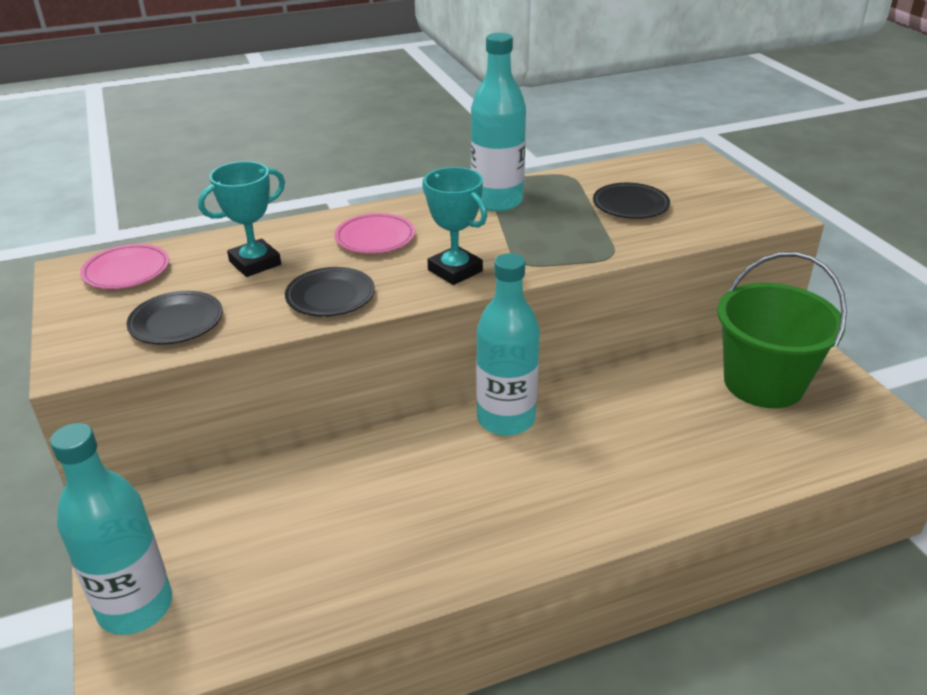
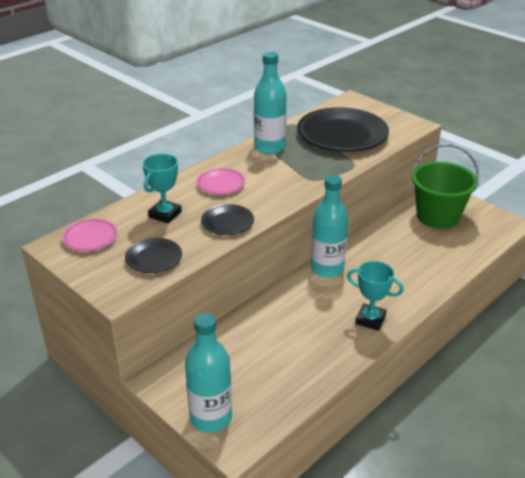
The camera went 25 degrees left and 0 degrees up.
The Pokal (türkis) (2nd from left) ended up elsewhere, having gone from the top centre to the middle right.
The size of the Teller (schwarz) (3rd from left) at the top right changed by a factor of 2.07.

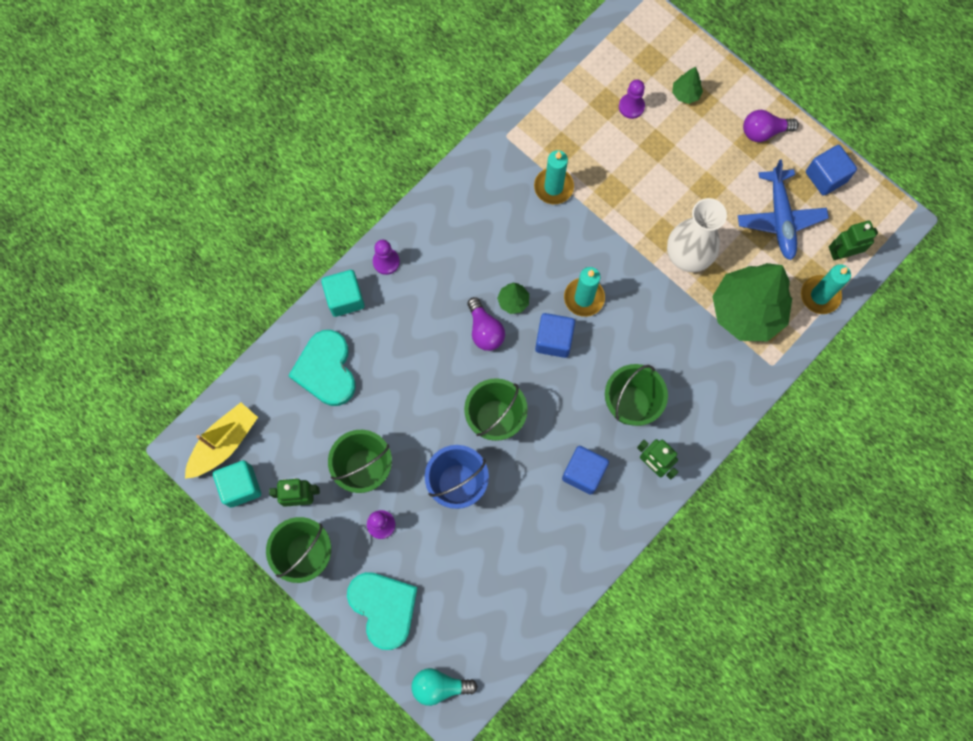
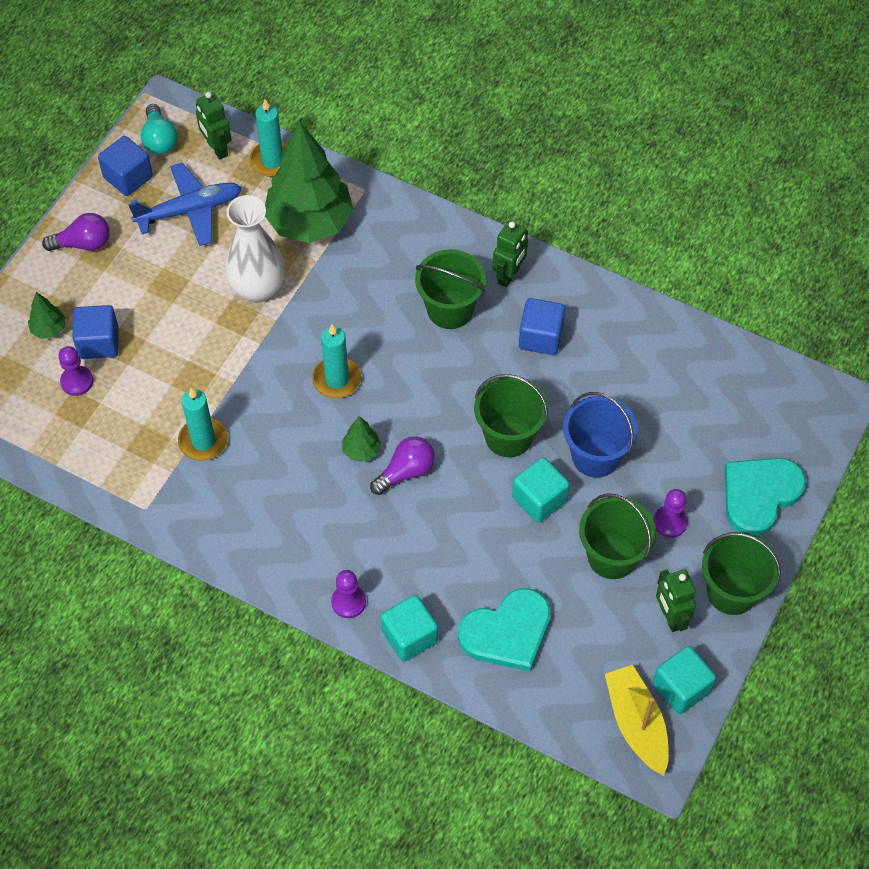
The camera went 105 degrees left and 15 degrees down.
The Boot (gelb) at the middle left ended up facing another way, 45 degrees clockwise from before.
The Glühbirne (türkis) ended up elsewhere, having gone from the bottom centre to the top left.
The Kubus (blau) (1st from left) ended up elsewhere, having gone from the centre to the middle left.
The Glühbirne (lila) (2nd from left in the first image) at the top right ended up facing another way, 75 degrees counterclockwise from before.
The second view gained the Kubus (türkis) (2nd from left) at the centre.

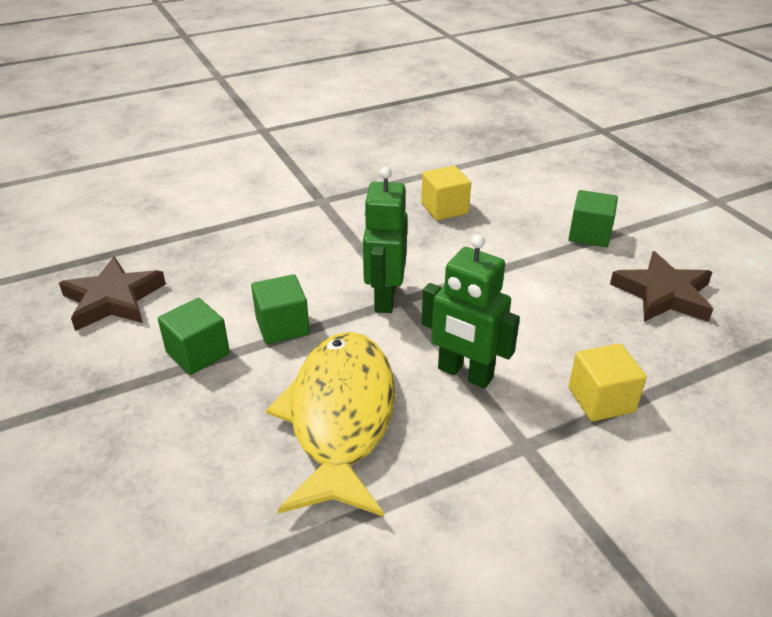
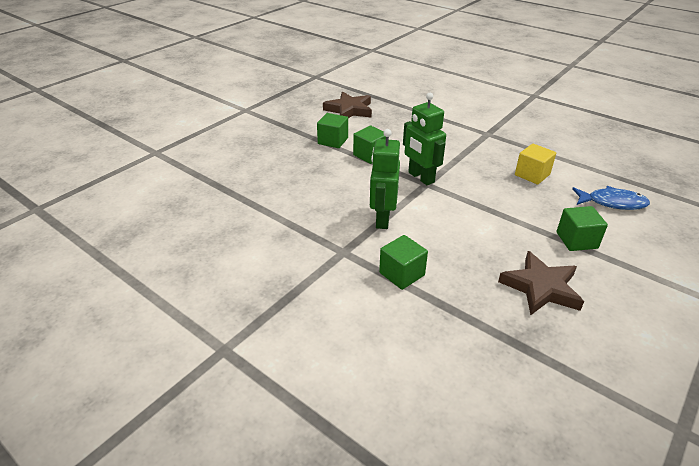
The camera went 65 degrees right and 0 degrees up.
The second view lost the Fisch (gelb) at the bottom centre.
The Roboter (grün) (1st from left in the first image) at the centre ended up facing another way, 105 degrees counterclockwise from before.
What was the Kubus (gelb) (2nd from left) at the middle right turned into the Kubus (grün) (3rd from left) at the centre.
The second view gained the Fisch (blau) at the middle right.

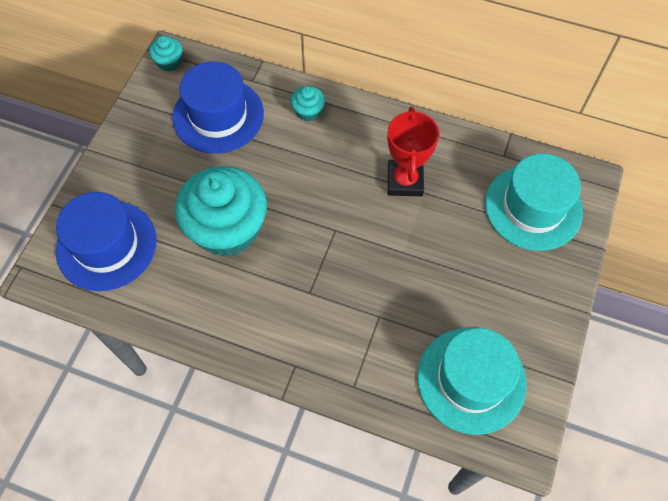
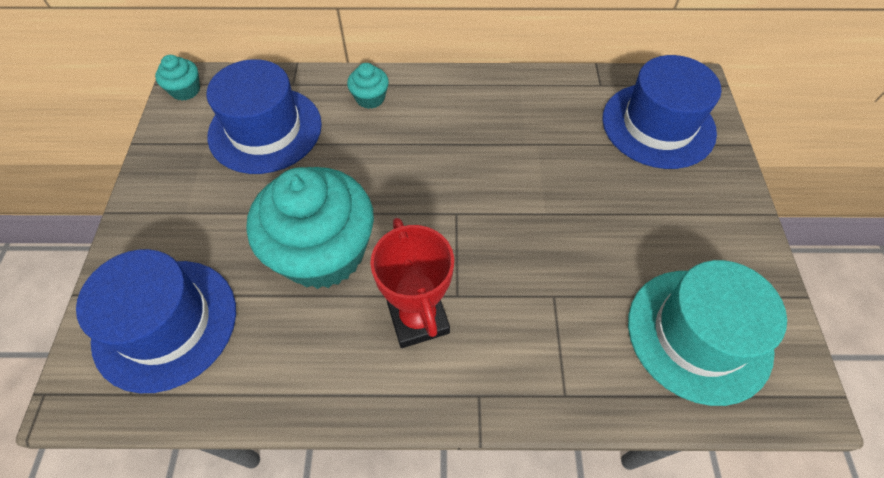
The camera went 20 degrees left and 5 degrees down.
The Pokal (rot) ended up elsewhere, having gone from the top centre to the centre.
What was the Hut (türkis) (2nd from left) at the middle right turned into the Hut (blau) (3rd from left) at the top right.

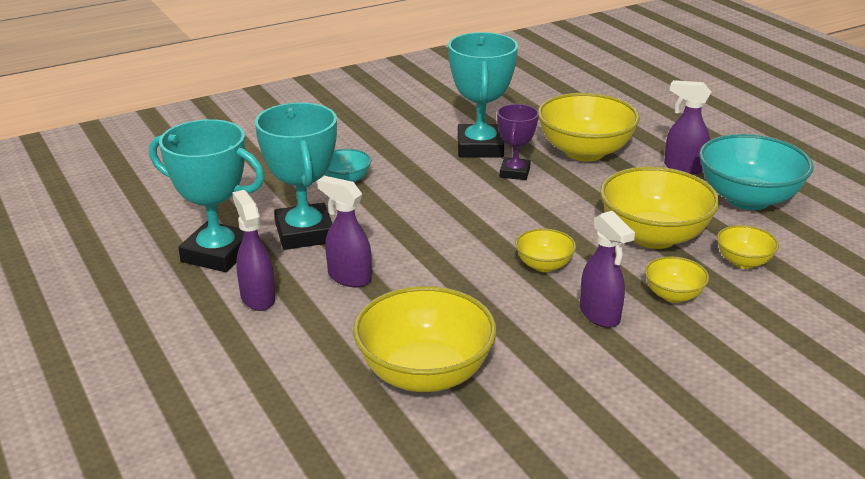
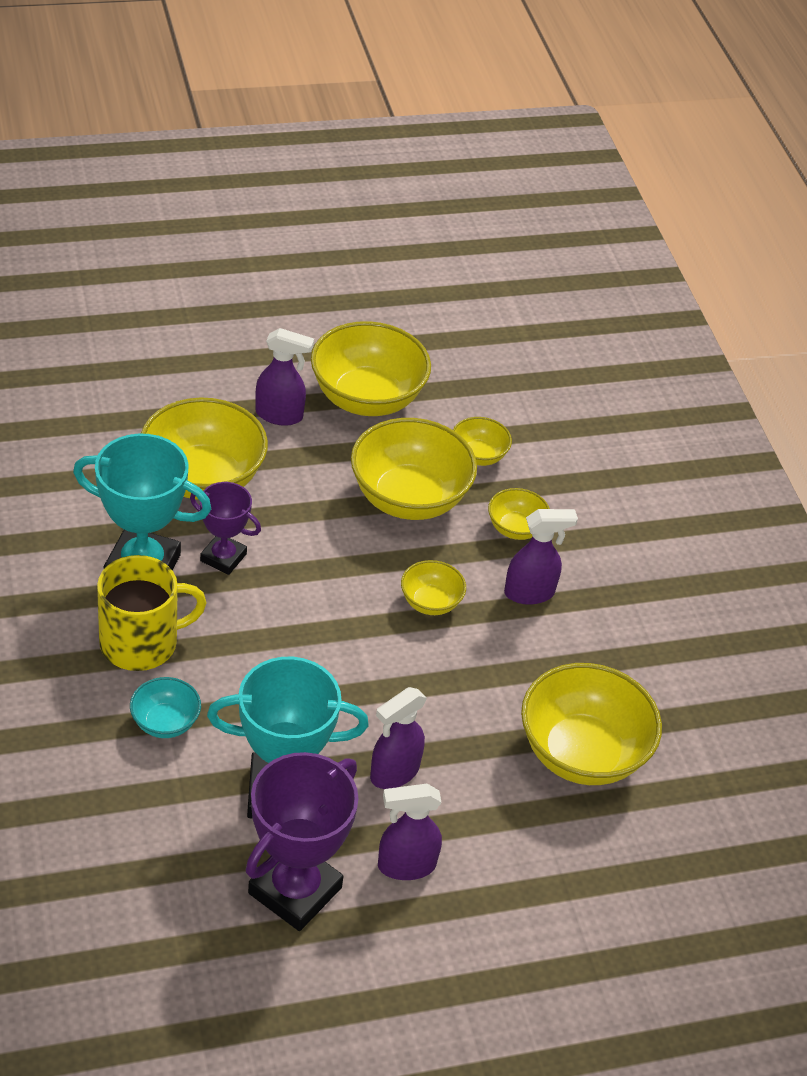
The camera went 80 degrees left and 15 degrees up.
What was the Pokal (türkis) (1st from left) at the middle left turned into the Pokal (lila) (2nd from left) at the bottom centre.
The Sprühflasche (lila) (4th from left in the first image) at the top right ended up facing another way, 120 degrees counterclockwise from before.
What was the Schüssel (türkis) (2nd from left) at the middle right turned into the Schüssel (gelb) (2nd from left) at the centre.
The second view gained the Tasse (gelb) at the middle left.

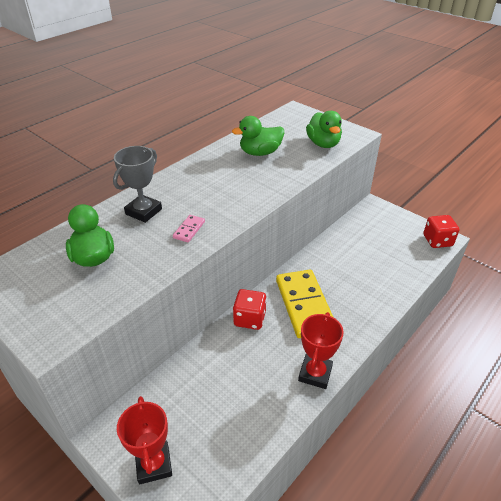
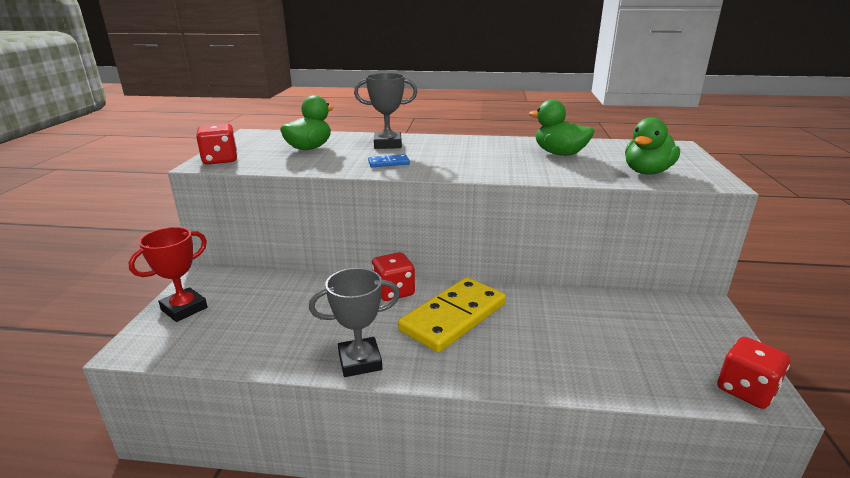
The camera went 55 degrees right and 15 degrees down.
What was the Dominostein (rosa) at the centre turned into the Dominostein (blau) at the centre.
What was the Pokal (rot) (2nd from left) at the bottom centre turned into the Pokal (grau) (1st from left) at the bottom centre.
The second view gained the Spielwürfel (rot) (1st from left) at the top left.

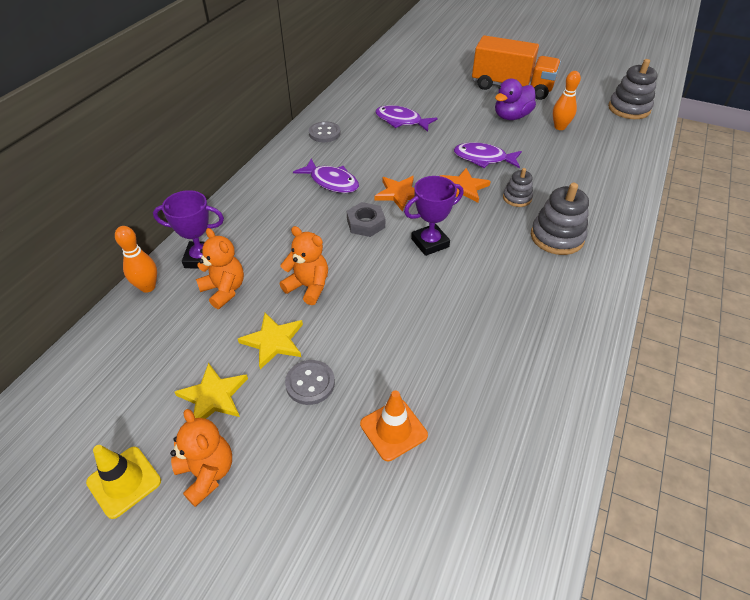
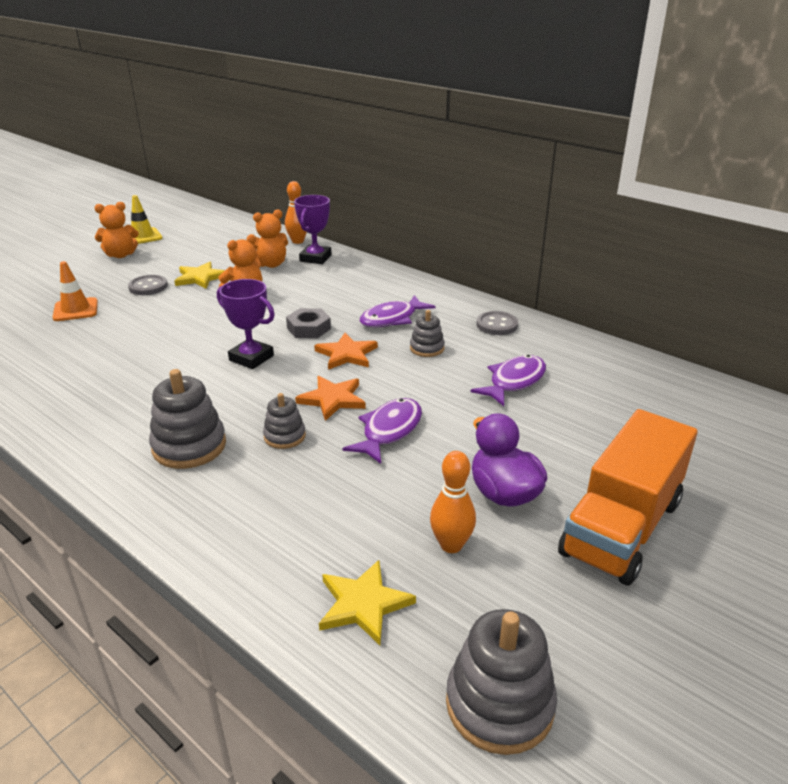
The camera went 105 degrees right and 15 degrees down.
The Stern (gelb) (1st from left in the first image) ended up elsewhere, having gone from the middle left to the bottom centre.
The Pokal (lila) (2nd from left in the first image) at the centre ended up facing another way, 45 degrees counterclockwise from before.
The second view gained the Stapelspielzeug (grau) (3rd from left) at the centre.

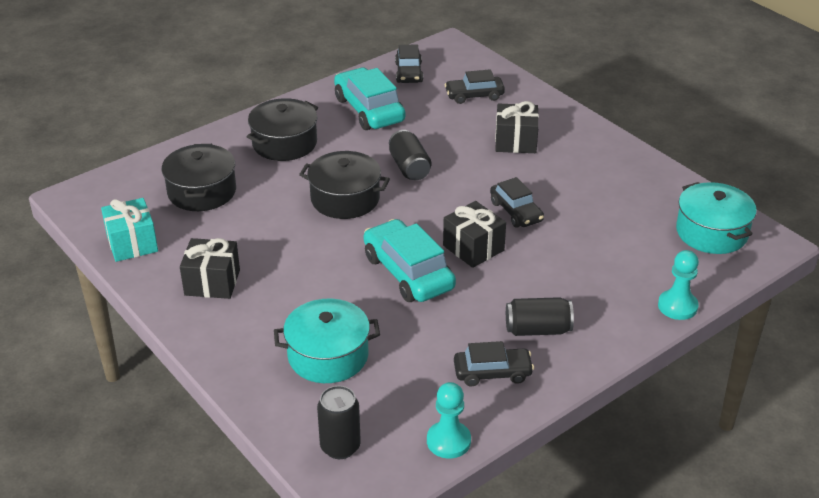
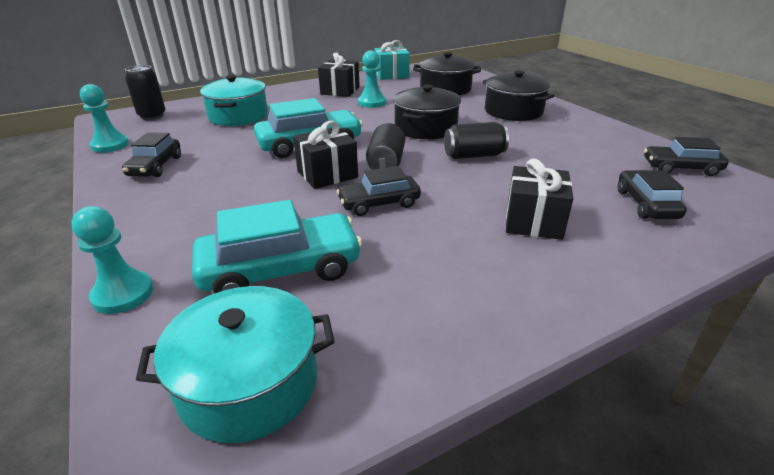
The camera went 100 degrees right and 5 degrees down.
The Auto (türkis) (1st from left) ended up elsewhere, having gone from the top centre to the centre.
The Dose (schwarz) (3rd from left in the first image) ended up elsewhere, having gone from the centre to the top centre.
The second view gained the Bauer (türkis) (3rd from left) at the top centre.

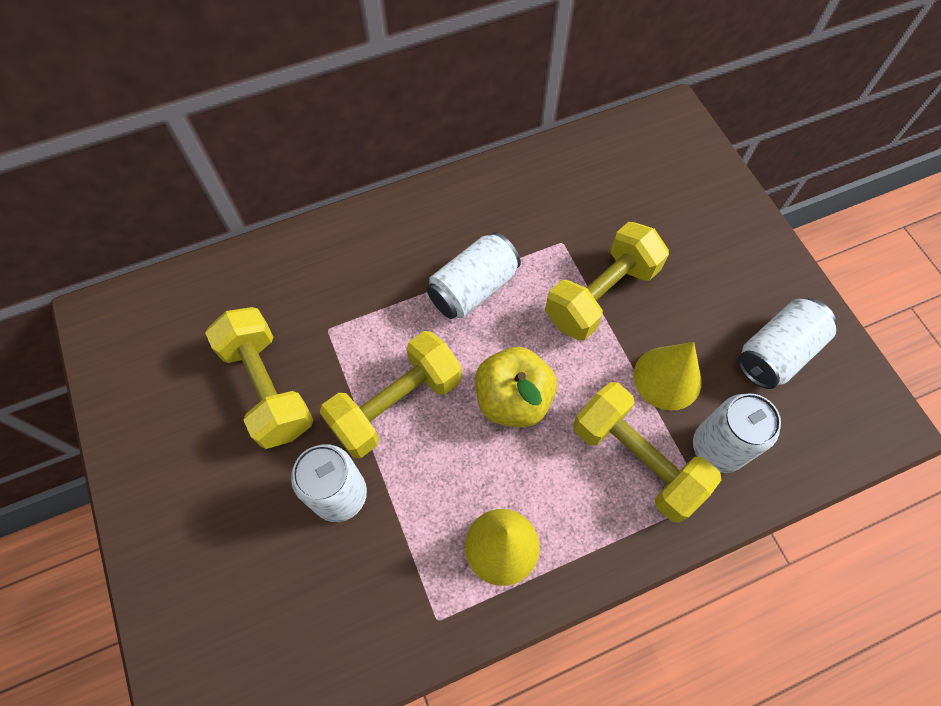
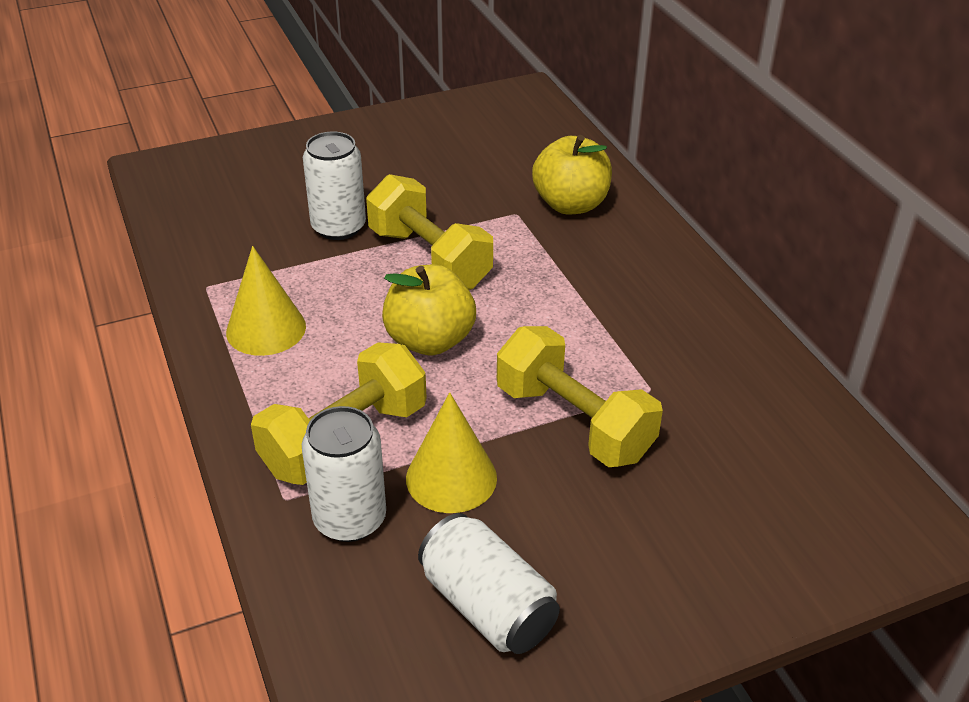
The camera went 90 degrees right and 25 degrees down.
The second view lost the Hantel (gelb) (1st from left) at the middle left.
The second view lost the Dose (weiß) (2nd from left) at the centre.
The second view gained the Apfel (gelb) (2nd from left) at the top centre.

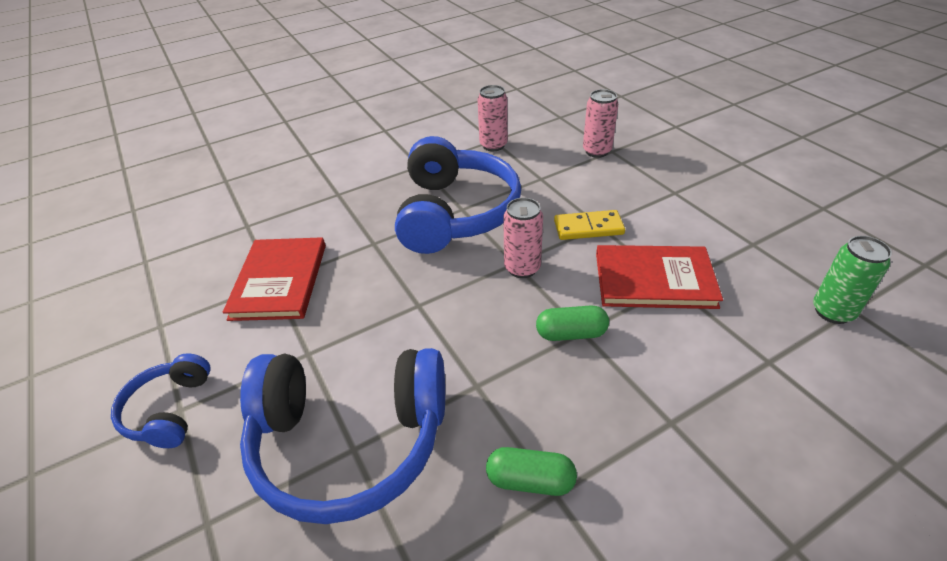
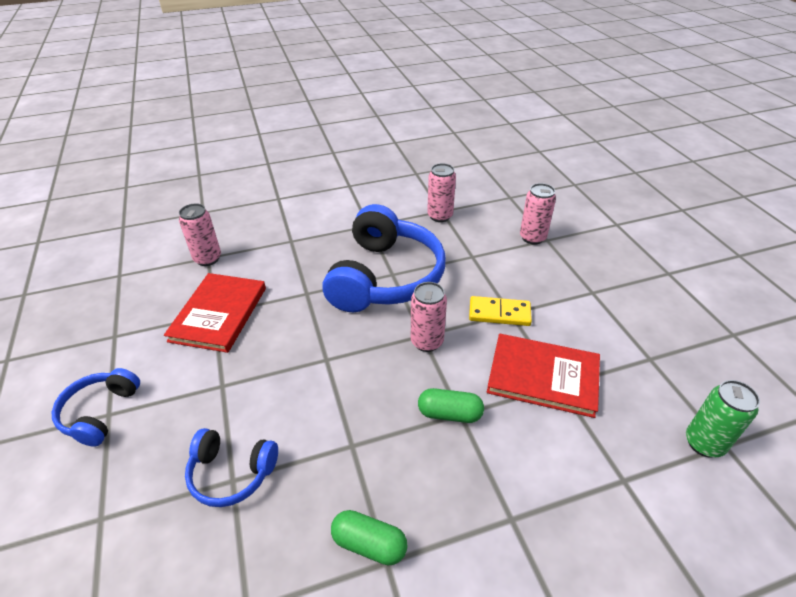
The camera went 10 degrees right and 0 degrees up.
The size of the Kopfhörer (blau) (2nd from left) at the bottom centre changed by a factor of 0.50.
The second view gained the Dose (rosa) (1st from left) at the middle left.

